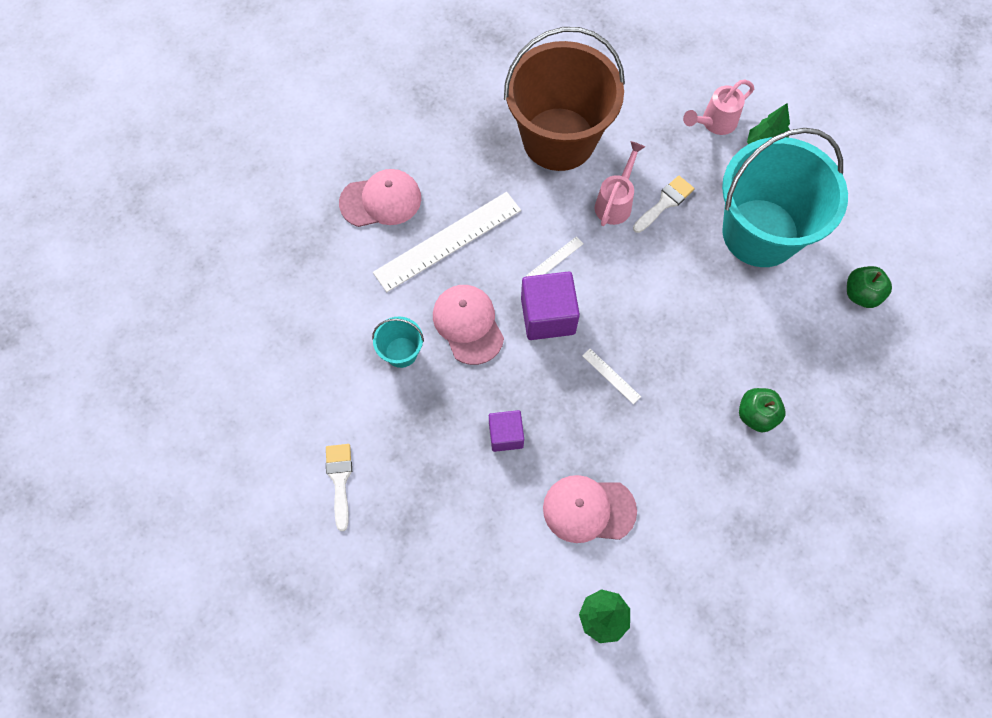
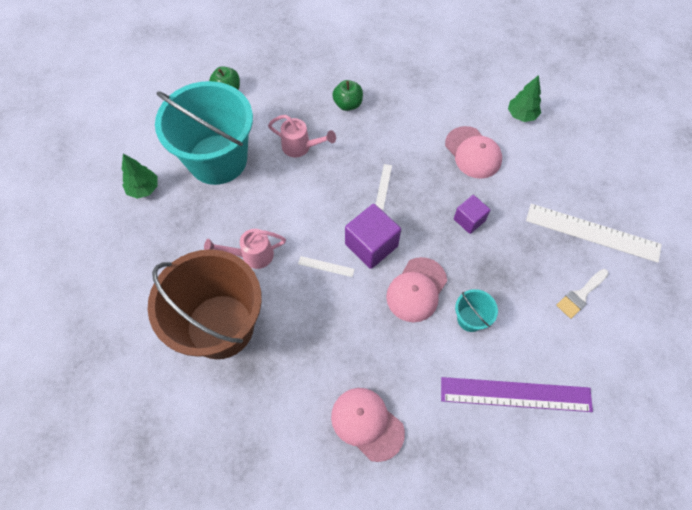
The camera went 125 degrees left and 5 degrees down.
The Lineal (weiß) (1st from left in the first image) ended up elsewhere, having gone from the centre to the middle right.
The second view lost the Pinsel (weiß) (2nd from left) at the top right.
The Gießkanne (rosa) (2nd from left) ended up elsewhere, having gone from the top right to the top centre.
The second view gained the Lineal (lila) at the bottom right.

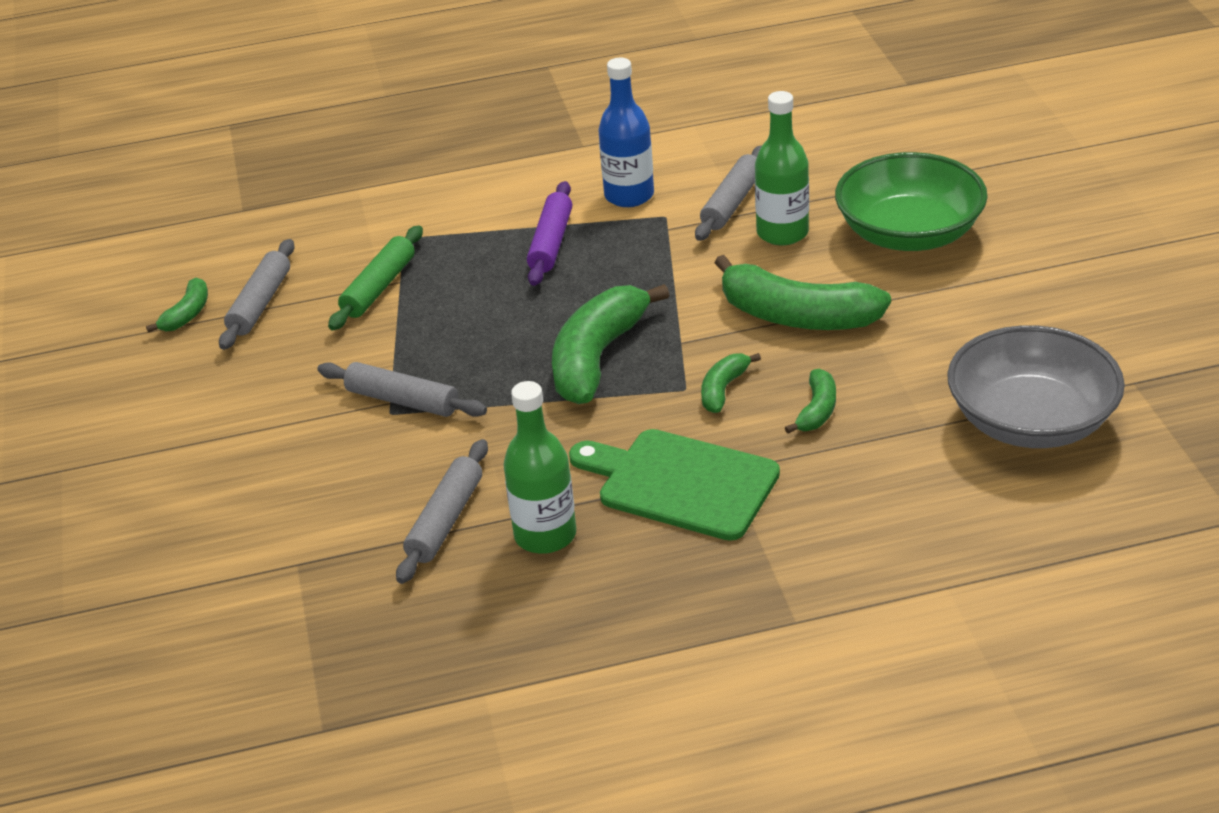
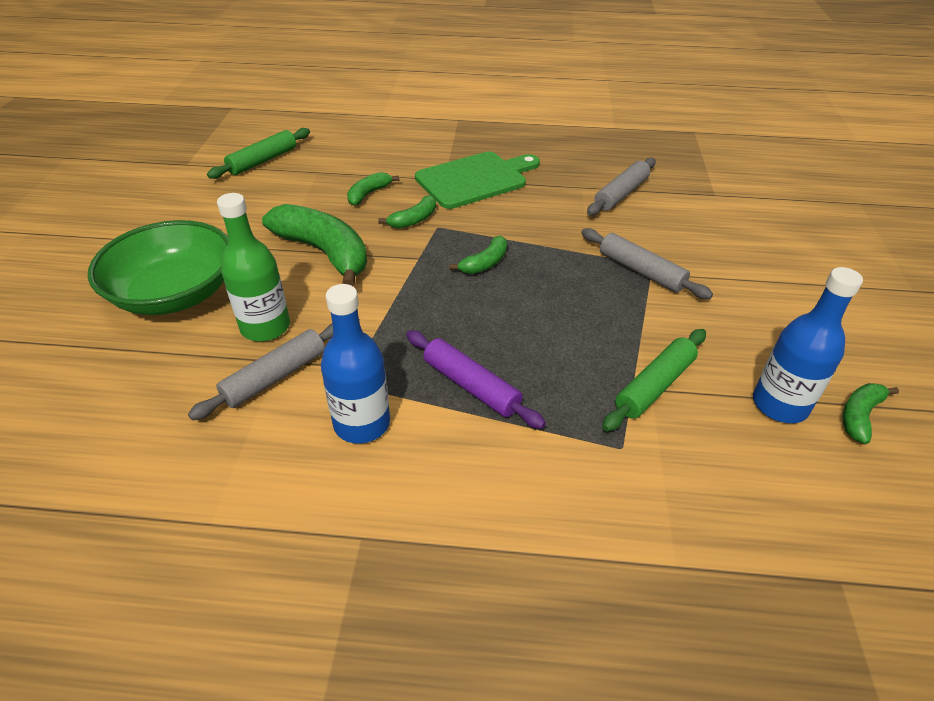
The camera went 165 degrees left and 5 degrees up.
Where the Nudelholz (grau) (1st from left) stood at the middle left, the Flasche (blau) (2nd from left) came to stand at the middle right.
The second view lost the Flasche (grün) (1st from left) at the centre.
The Nudelholz (lila) at the top centre ended up facing another way, 75 degrees counterclockwise from before.
The size of the Banane (grün) (2nd from left in the first image) at the centre changed by a factor of 0.49.
The Schneidebrett (grün) at the centre ended up facing another way, 75 degrees counterclockwise from before.
Where the Schüssel (grau) stood at the middle right, the Nudelholz (grün) (1st from left) came to stand at the top left.

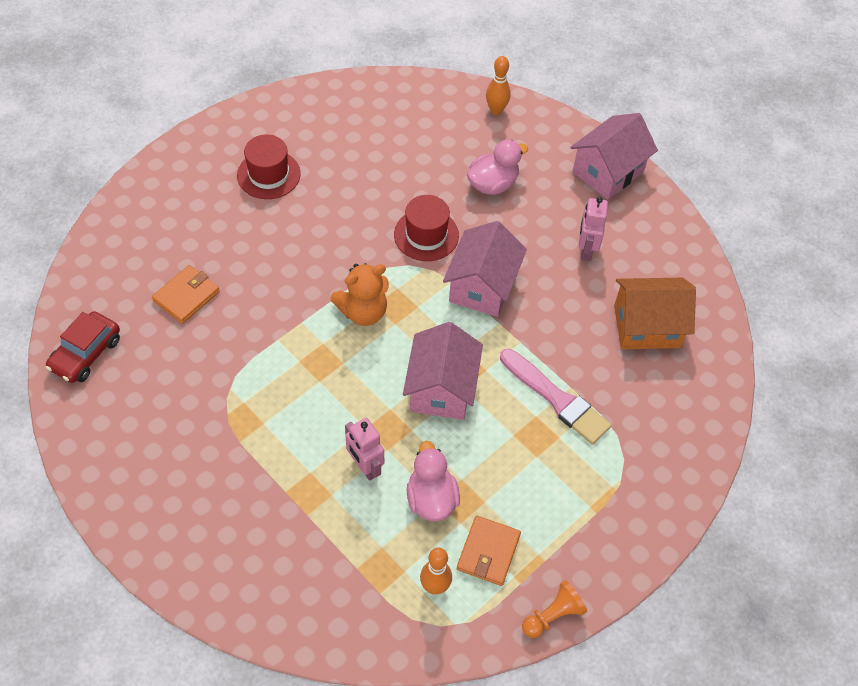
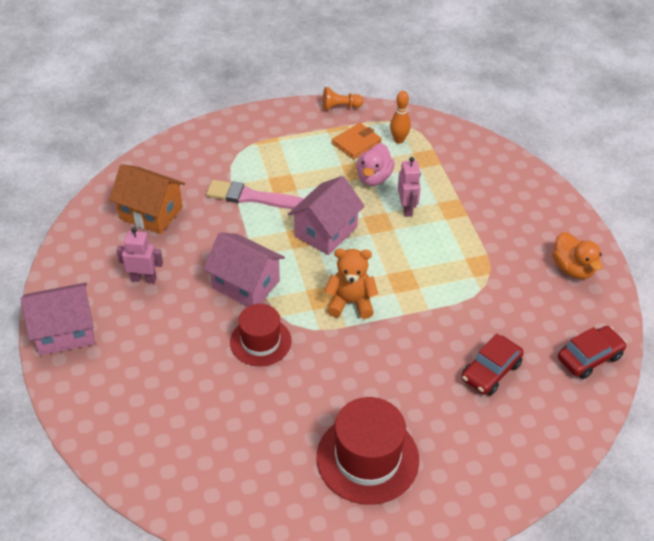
The camera went 150 degrees left and 10 degrees down.
Where the Geldbörse (orange) (1st from left) stood at the middle left, the Auto (rot) (1st from left) came to stand at the bottom right.
The size of the Hut (rot) (1st from left in the first image) at the top left changed by a factor of 1.52.
The Haus (rosa) (2nd from left) at the centre ended up facing another way, 75 degrees clockwise from before.
The second view lost the Ente (rosa) (2nd from left) at the top centre.
The second view lost the Bowlingkegel (orange) (2nd from left) at the top centre.
The Pinsel (rosa) at the centre ended up facing another way, 60 degrees counterclockwise from before.
The Roboter (rosa) (2nd from left in the first image) at the middle right ended up facing another way, 120 degrees counterclockwise from before.
The second view gained the Ente (orange) at the middle right.

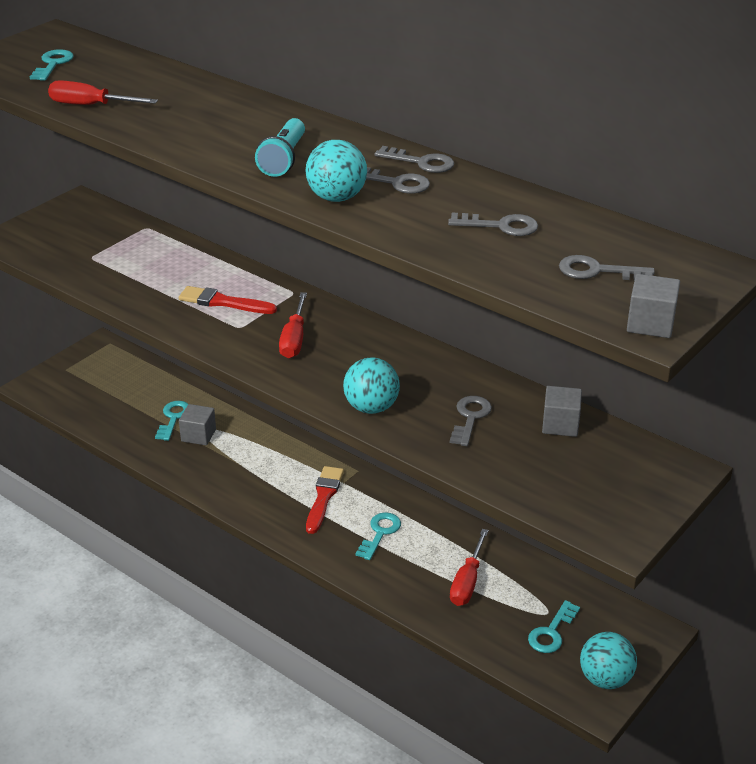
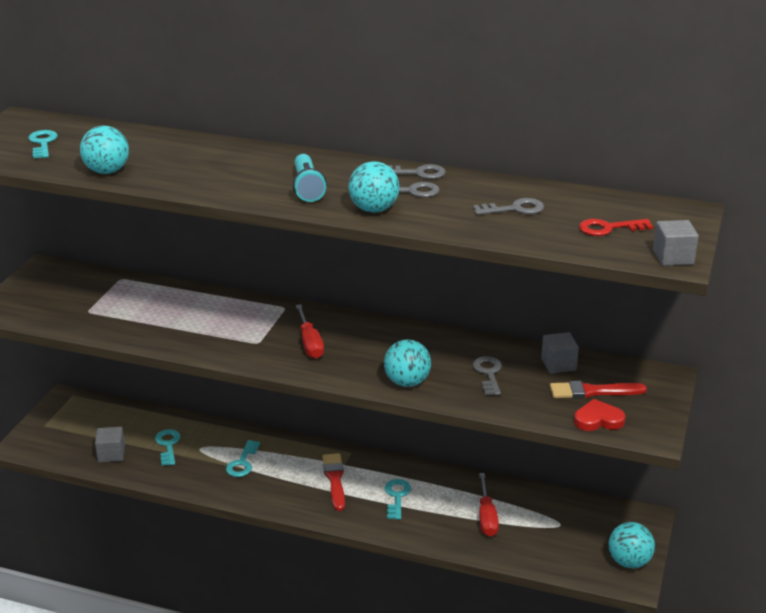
The camera went 20 degrees left and 5 degrees down.
Where the Schraubenzieher (rot) (1st from left) stood at the top left, the Ball (türkis) (1st from left) came to stand at the top left.
The Pinsel (rot) (1st from left in the first image) ended up elsewhere, having gone from the middle left to the middle right.
The Kubus (grau) (1st from left) ended up elsewhere, having gone from the middle left to the bottom left.
The Schlüssel (türkis) (4th from left in the first image) ended up elsewhere, having gone from the bottom right to the bottom left.
What was the Schlüssel (grau) (5th from left) at the middle right turned into the Schlüssel (rot) at the middle right.
The second view gained the Herz (rot) at the bottom right.

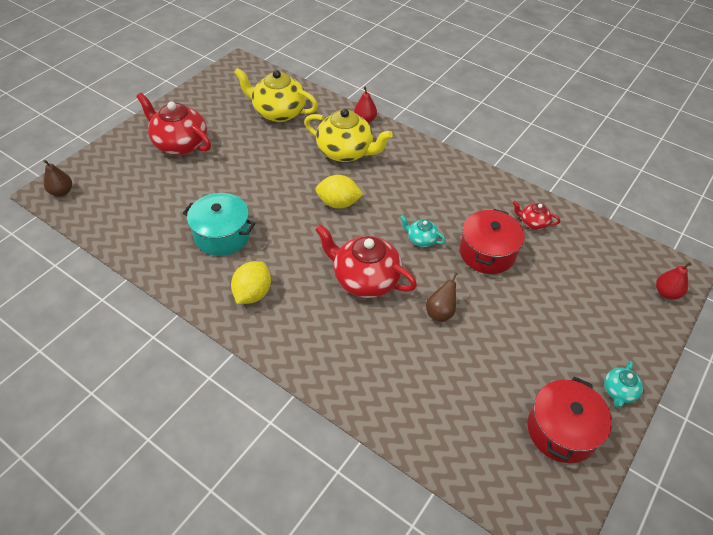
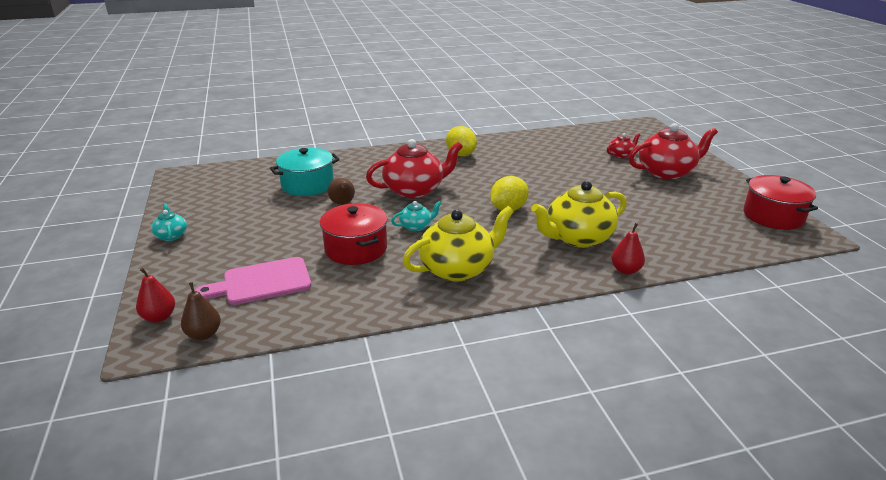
The camera went 130 degrees right and 20 degrees down.
The Birne (braun) (1st from left) ended up elsewhere, having gone from the top left to the middle left.
The Kochtopf (türkis) ended up elsewhere, having gone from the middle left to the centre.
The Teekanne (gelb) (1st from left) ended up elsewhere, having gone from the top centre to the centre.
The Teekanne (rot) (3rd from left in the first image) ended up elsewhere, having gone from the middle right to the top right.
The Kochtopf (rot) (2nd from left) ended up elsewhere, having gone from the bottom right to the middle right.
The second view gained the Schneidebrett (rosa) at the middle left.

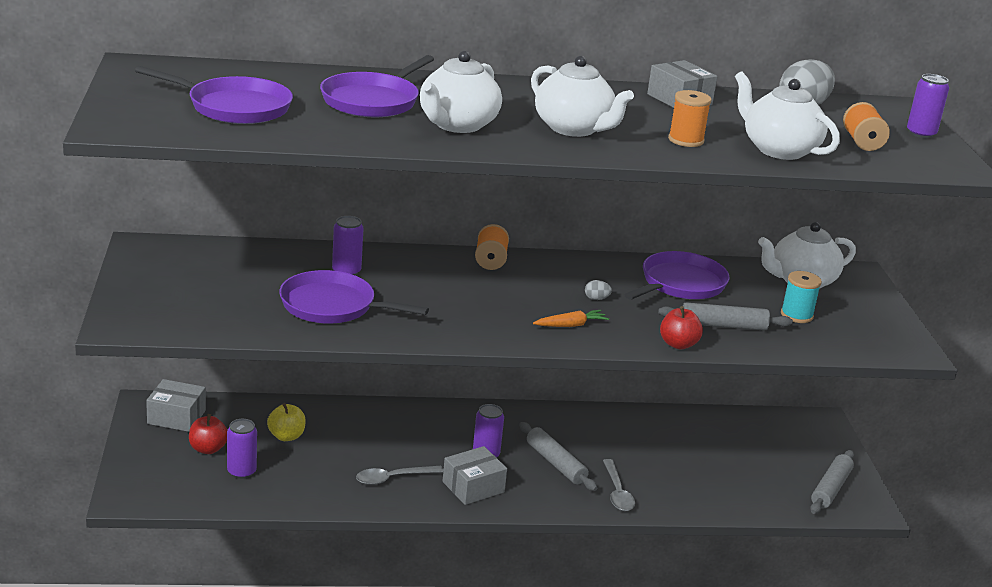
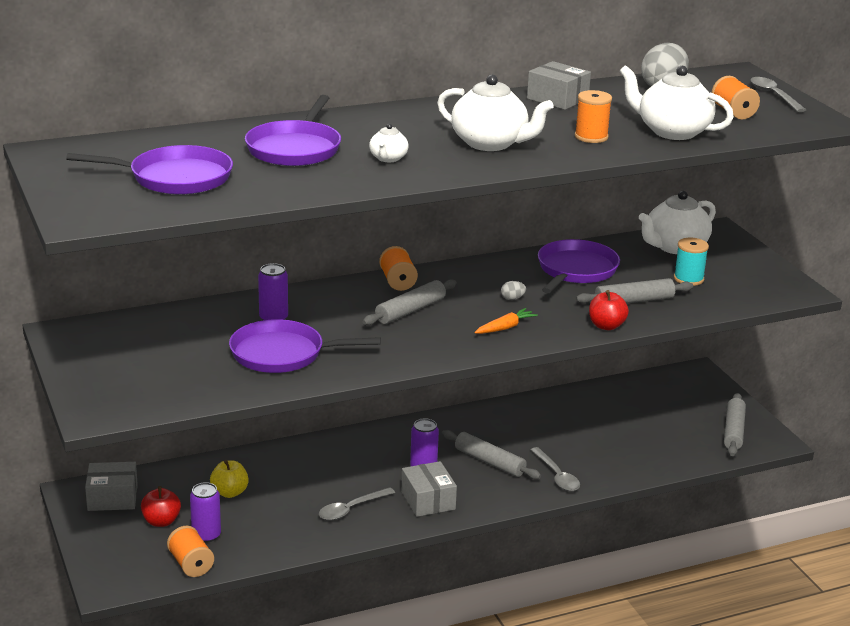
The camera went 15 degrees left and 0 degrees up.
The size of the Teekanne (weiß) (1st from left) at the top centre changed by a factor of 0.50.
The Schachtel (grau) (2nd from left) at the bottom centre ended up facing another way, 60 degrees counterclockwise from before.
Where the Dose (lila) (4th from left) stood at the top right, the Löffel (grau) (3rd from left) came to stand at the top right.
The second view gained the Garnrolle (orange) (1st from left) at the bottom left.
The second view gained the Nudelholz (grau) (1st from left) at the centre.

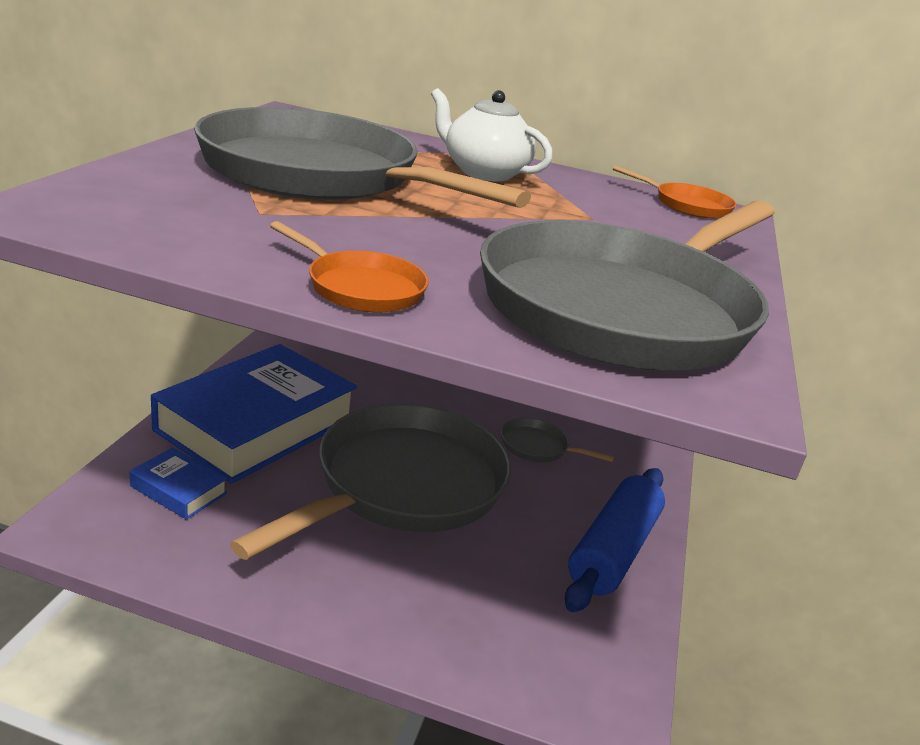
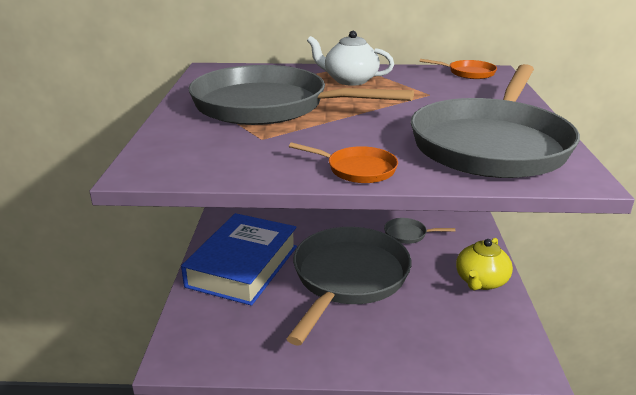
The camera went 10 degrees left and 0 degrees up.
The second view lost the Buch (blau) (1st from left) at the middle left.
Where the Nudelholz (blau) stood at the bottom right, the Teekanne (gelb) came to stand at the bottom right.

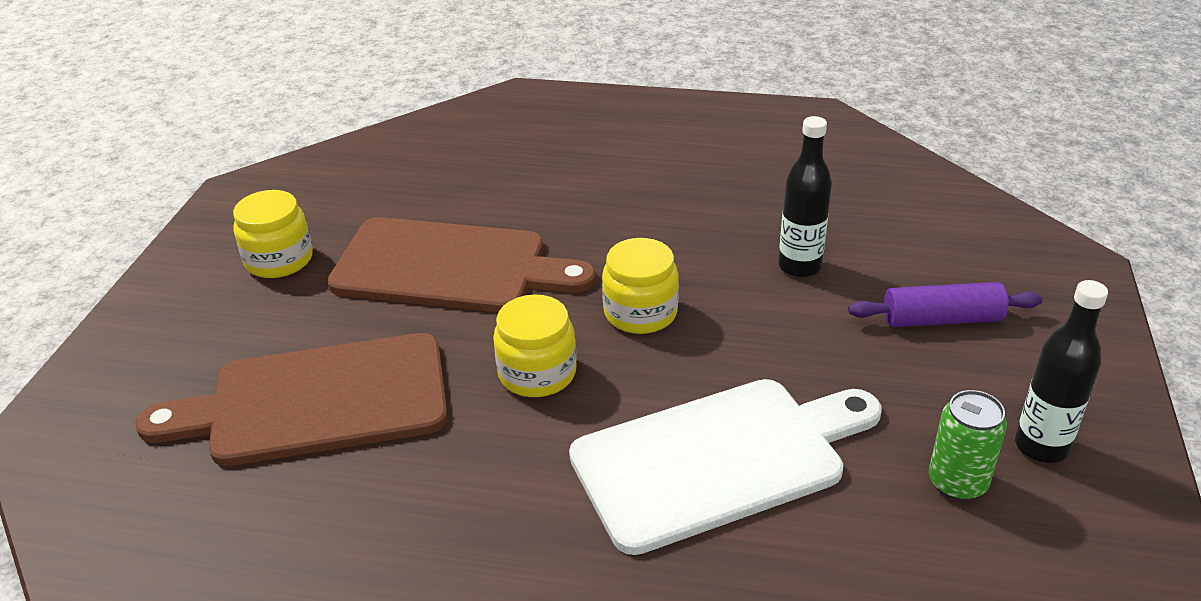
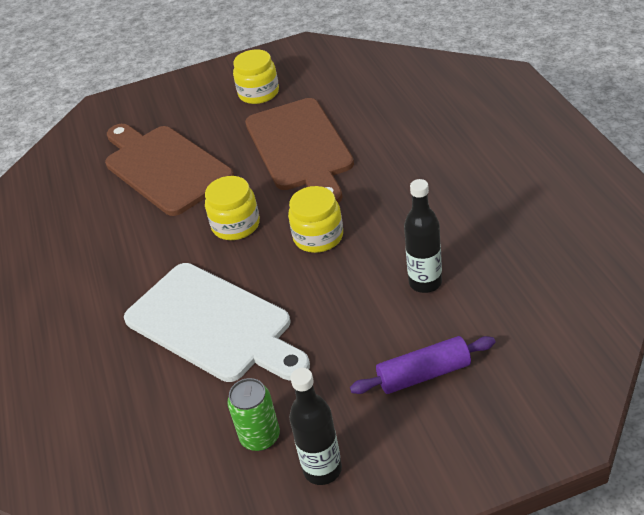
The camera went 65 degrees right and 5 degrees up.
The Nudelholz (lila) at the middle right ended up facing another way, 75 degrees counterclockwise from before.

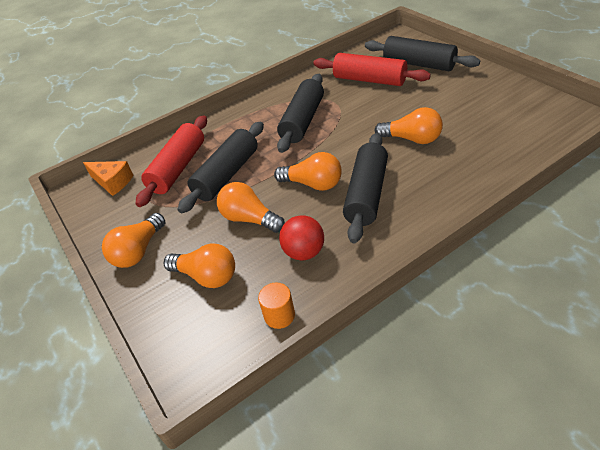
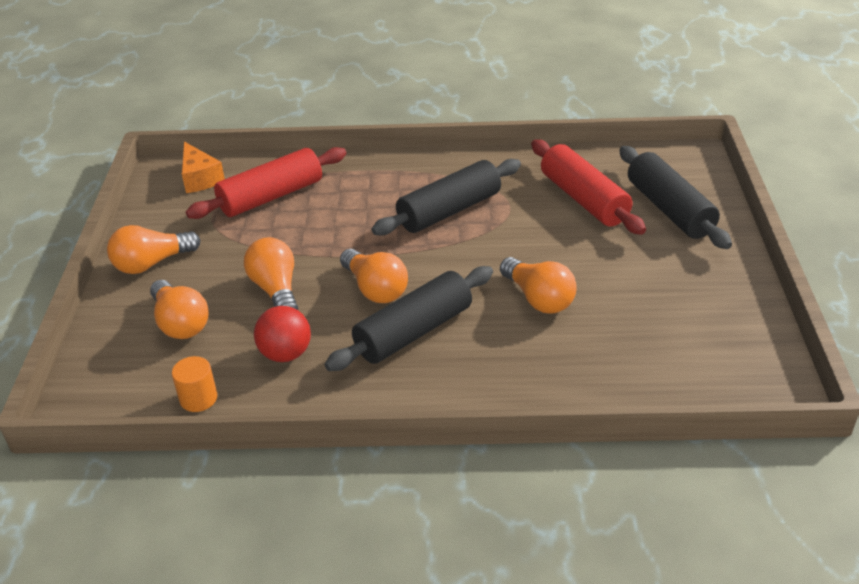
The camera went 30 degrees right and 5 degrees down.
The second view lost the Nudelholz (schwarz) (1st from left) at the centre.

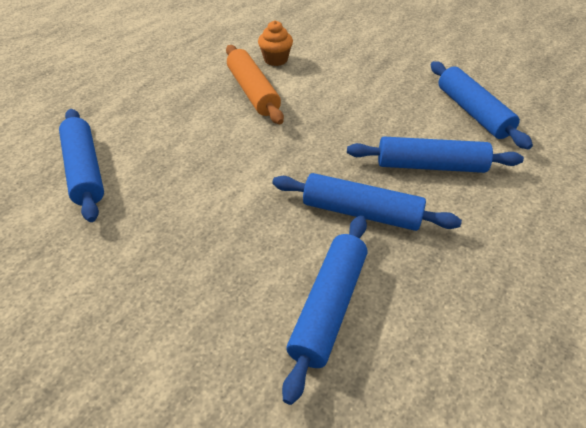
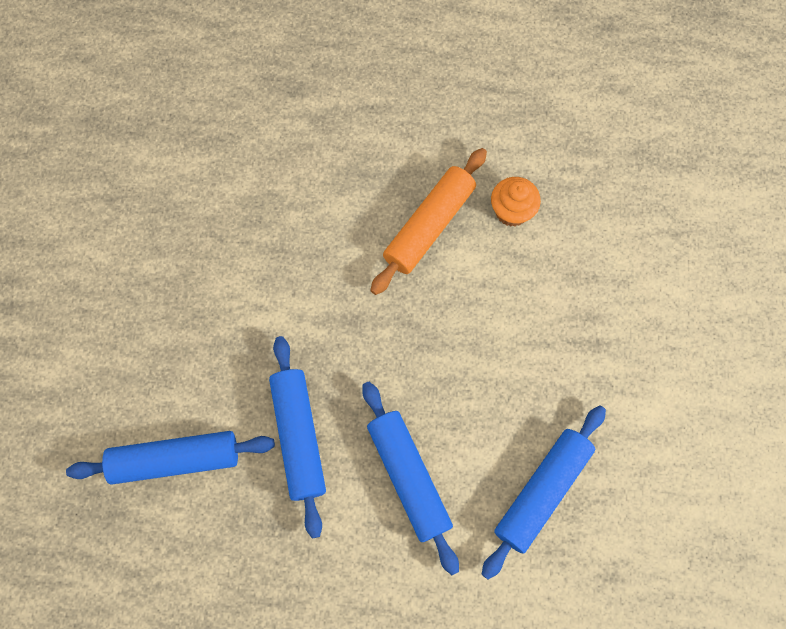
The camera went 60 degrees right and 25 degrees up.
The second view lost the Nudelholz (blau) (1st from left) at the middle left.

